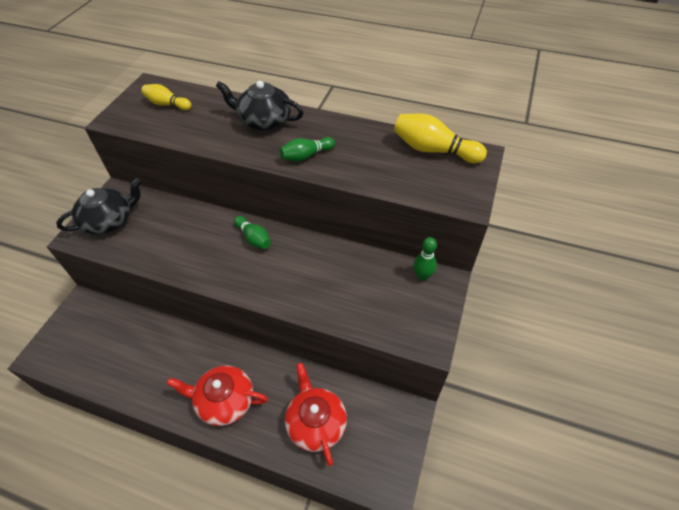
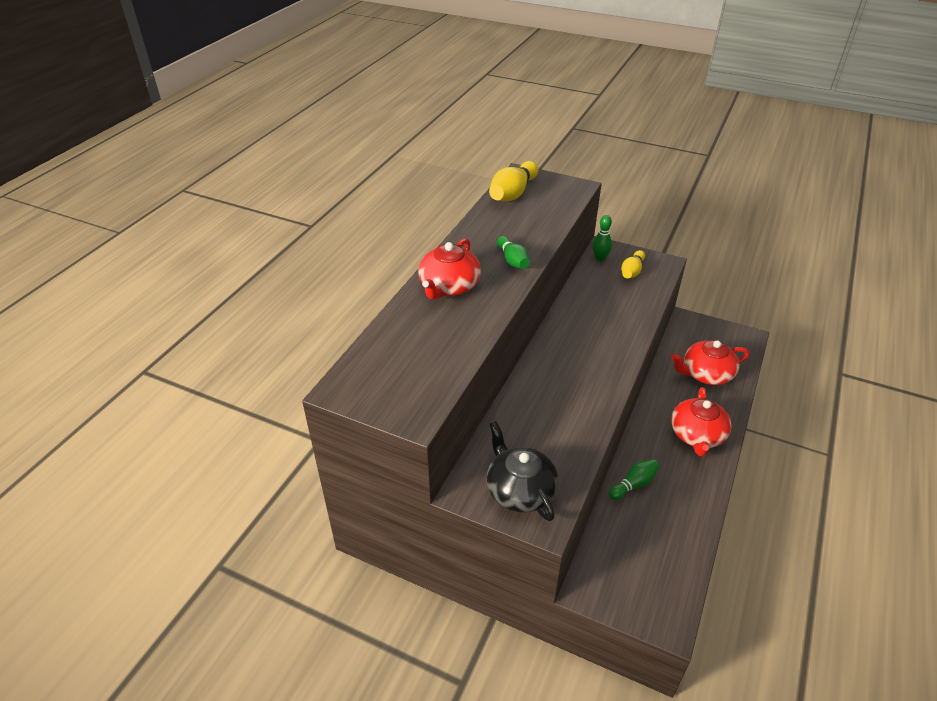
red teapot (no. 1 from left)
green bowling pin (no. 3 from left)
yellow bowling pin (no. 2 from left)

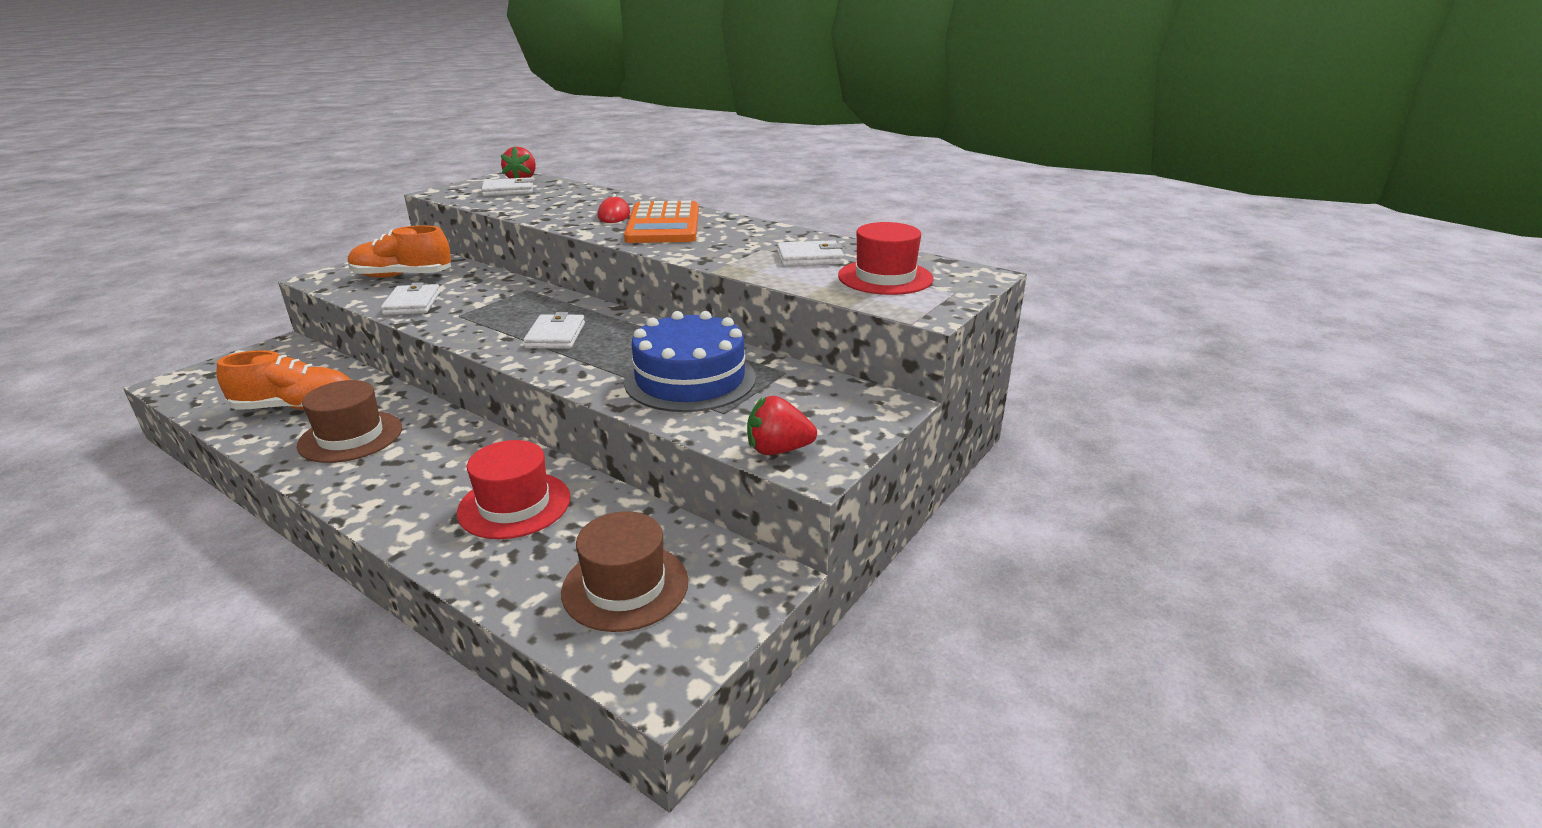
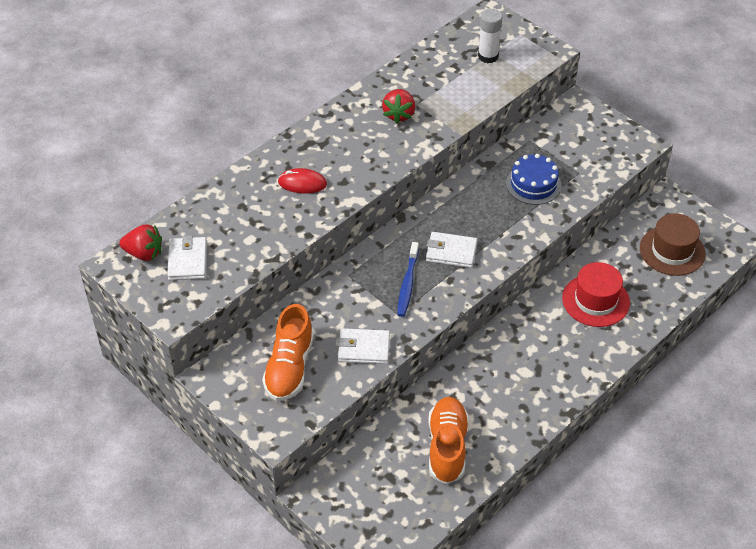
red strawberry (no. 2 from left)
blue toothbrush
white glue stick
blue cake
brown hat (no. 1 from left in the first image)
orange calculator
white wallet (no. 4 from left in the first image)

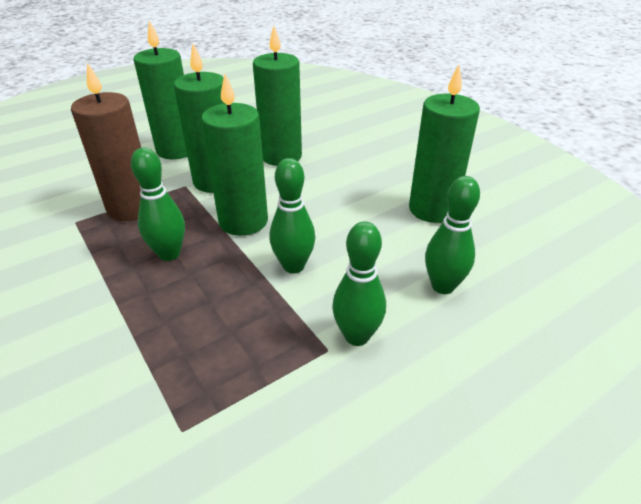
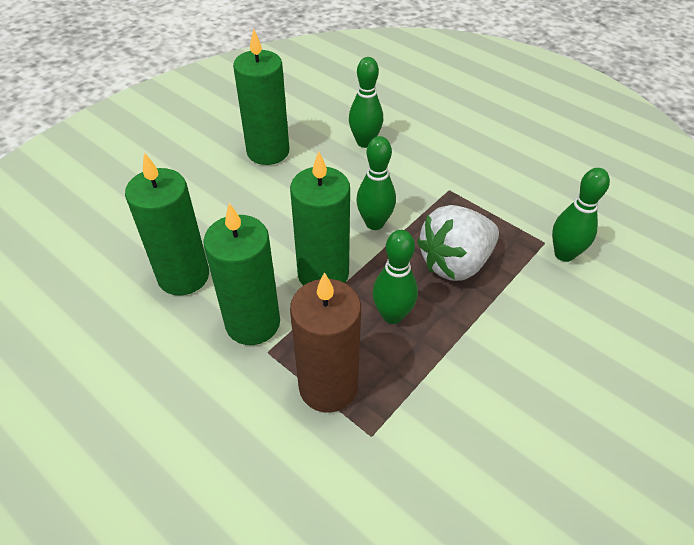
white strawberry
green bowling pin (no. 4 from left)
green candle (no. 1 from left in the first image)

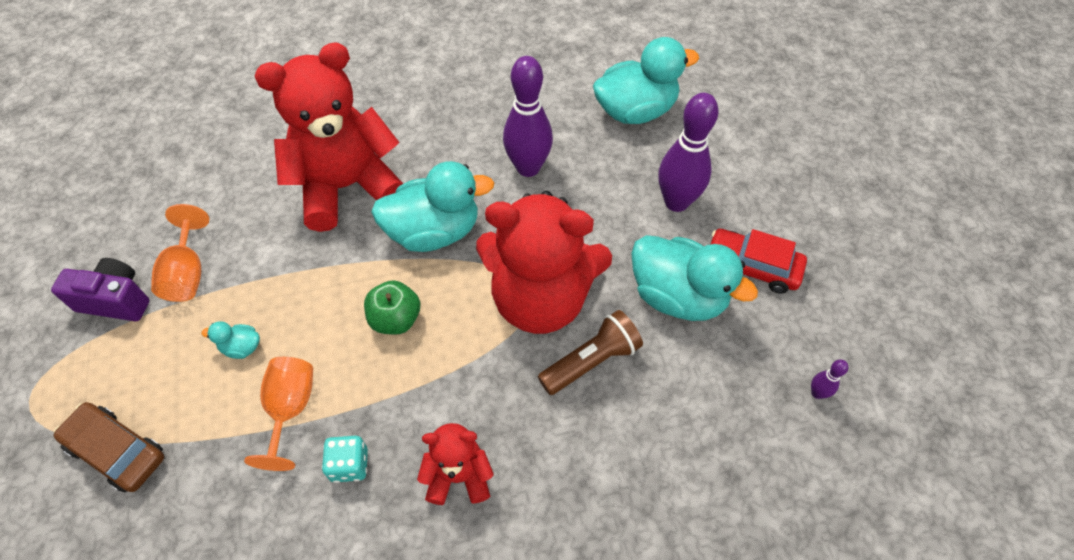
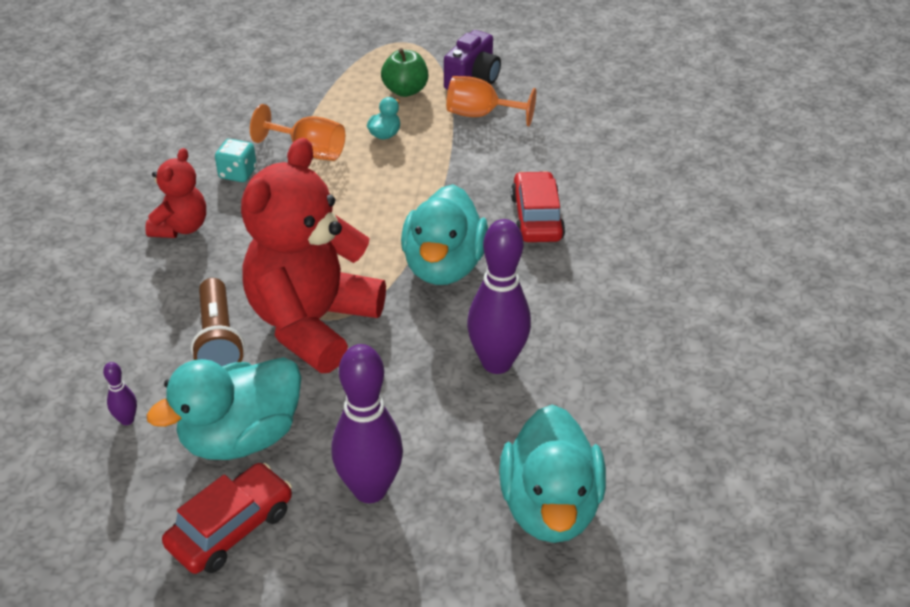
purple bowling pin (no. 1 from left)
green apple
red car (no. 2 from left)
brown car

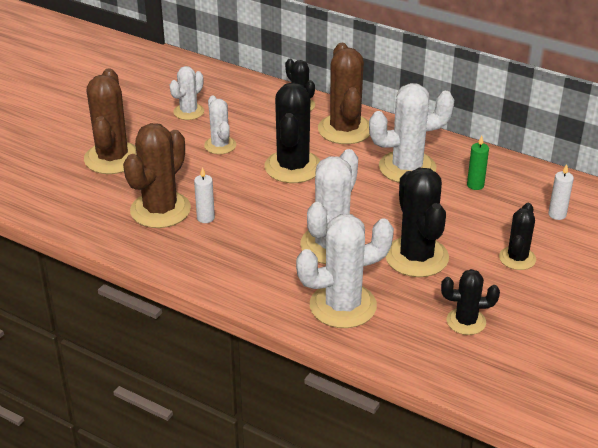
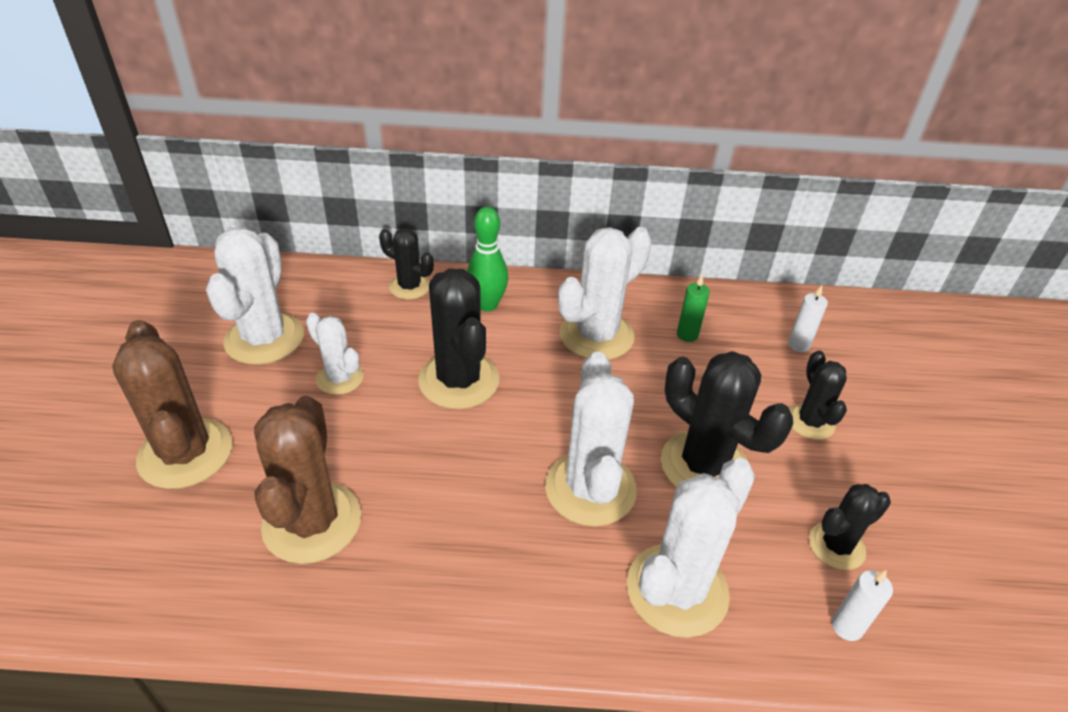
white cactus (no. 1 from left)
green bowling pin
white candle (no. 2 from left)

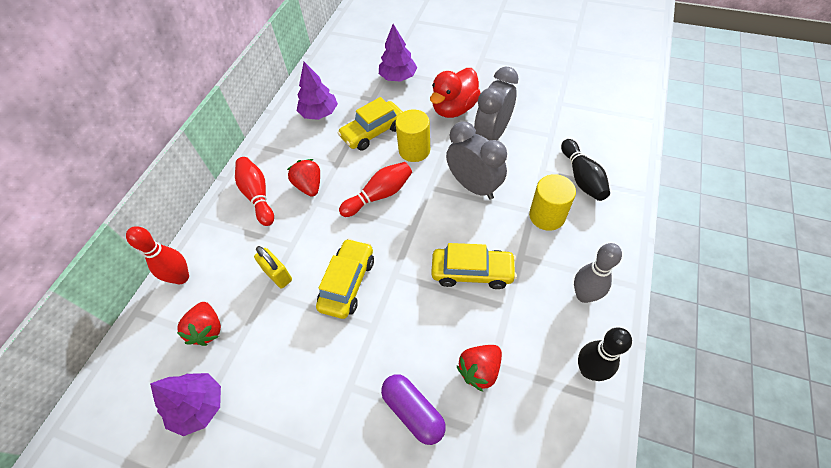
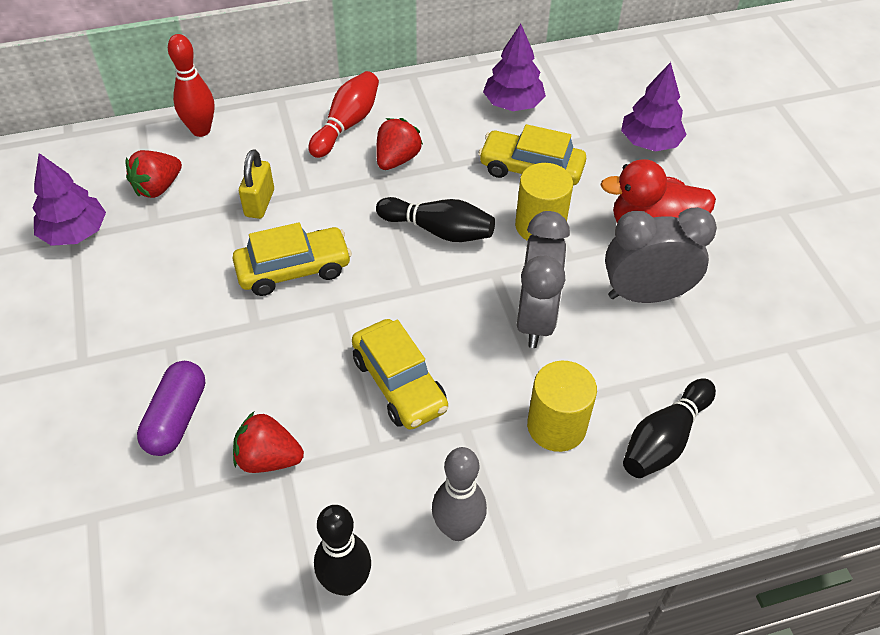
black bowling pin (no. 2 from left)

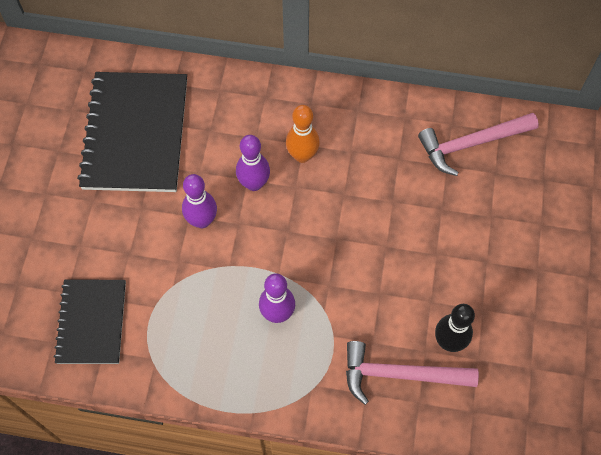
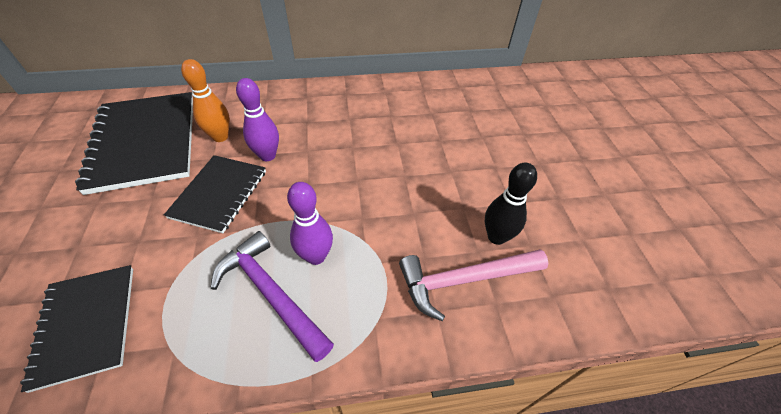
black notebook (no. 3 from left)
orange bowling pin
purple hammer
pink hammer (no. 2 from left in the first image)

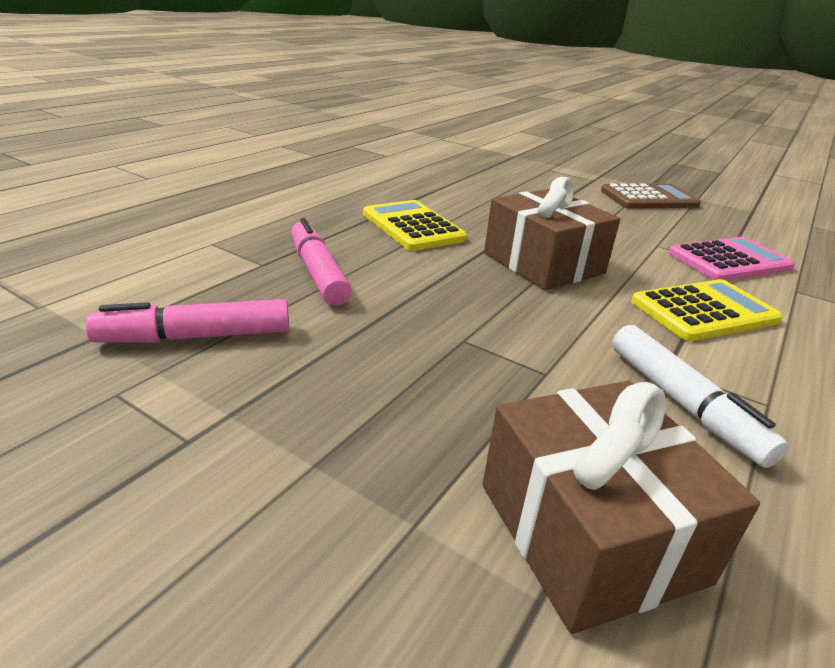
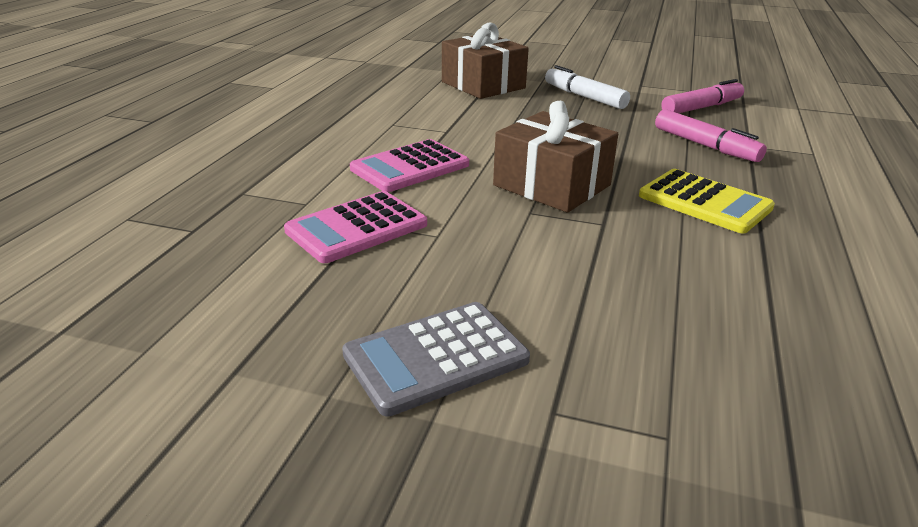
grey calculator
pink calculator (no. 2 from left)
white marker

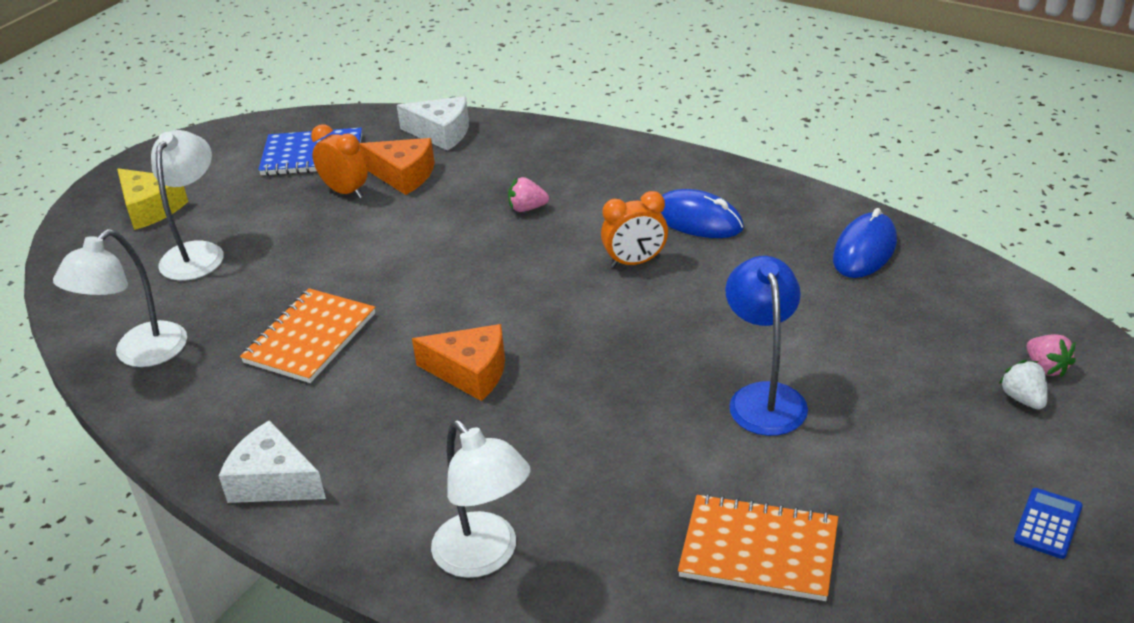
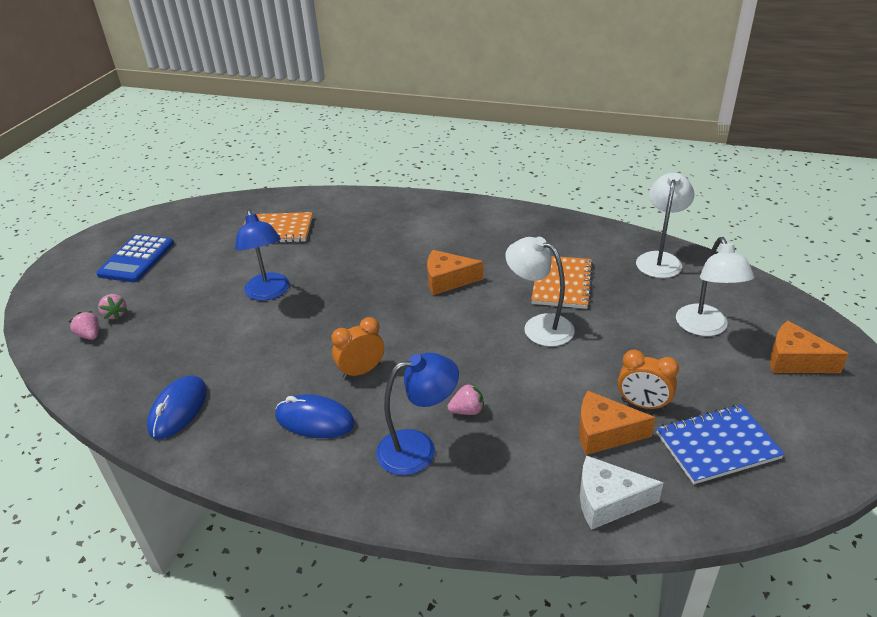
blue calculator
pink strawberry (no. 2 from left)
blue lamp (no. 2 from left)
white lamp (no. 1 from left)
orange cheese (no. 3 from left)
white cheese (no. 1 from left in the first image)

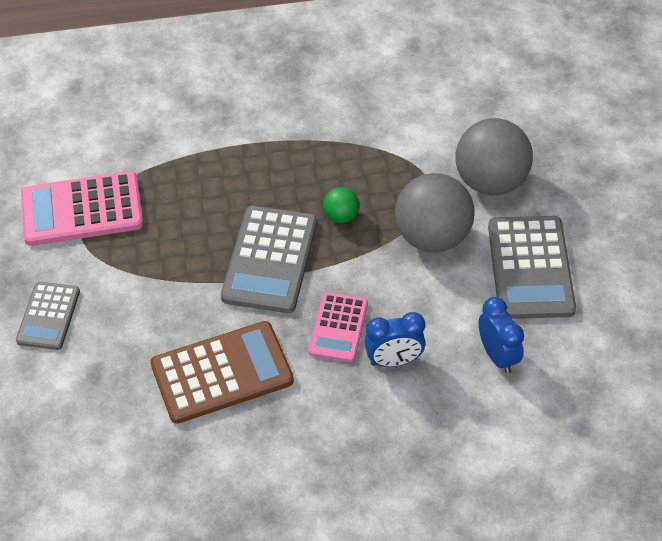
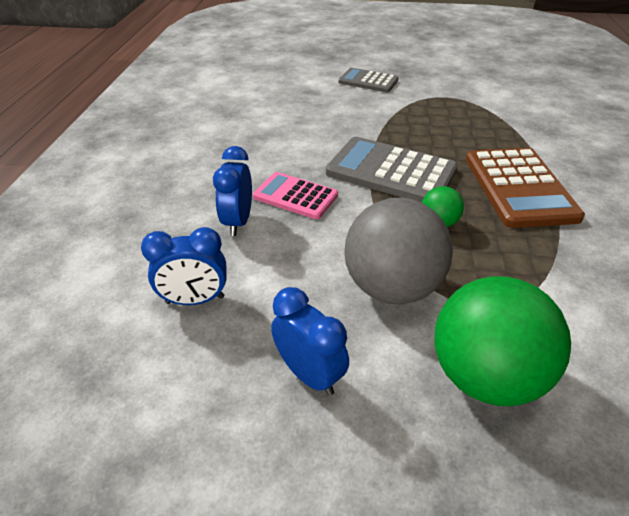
blue clock (no. 3 from left)
green ball (no. 2 from left)
brown calculator
pink calculator (no. 1 from left in the first image)

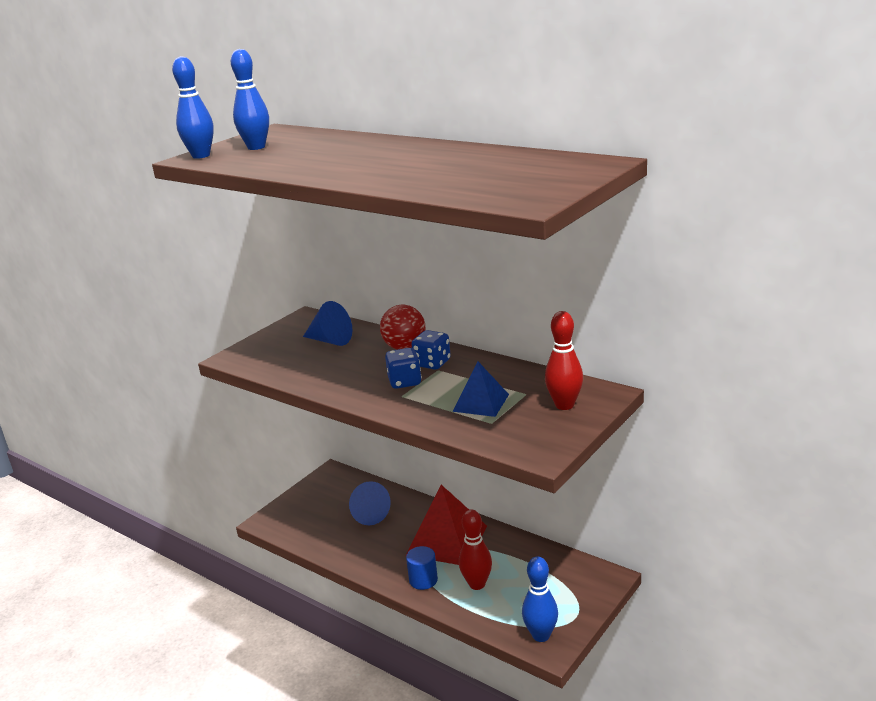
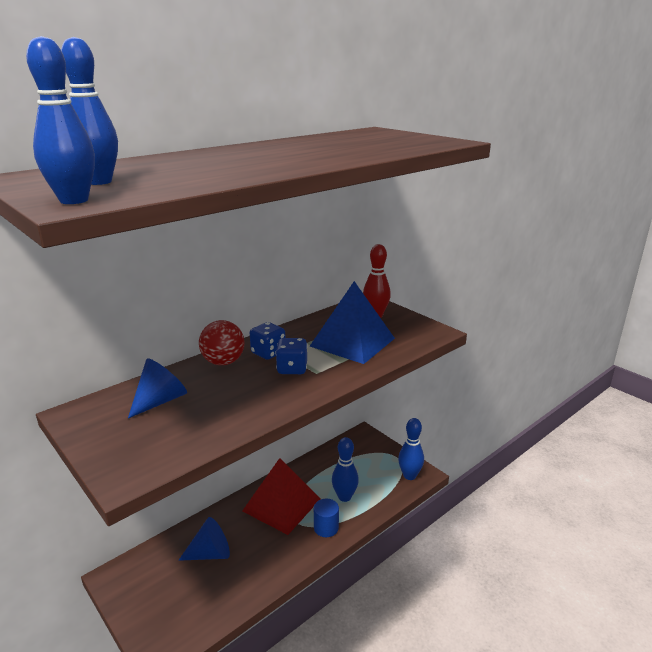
blue pyramid
blue bowling pin (no. 3 from left)

